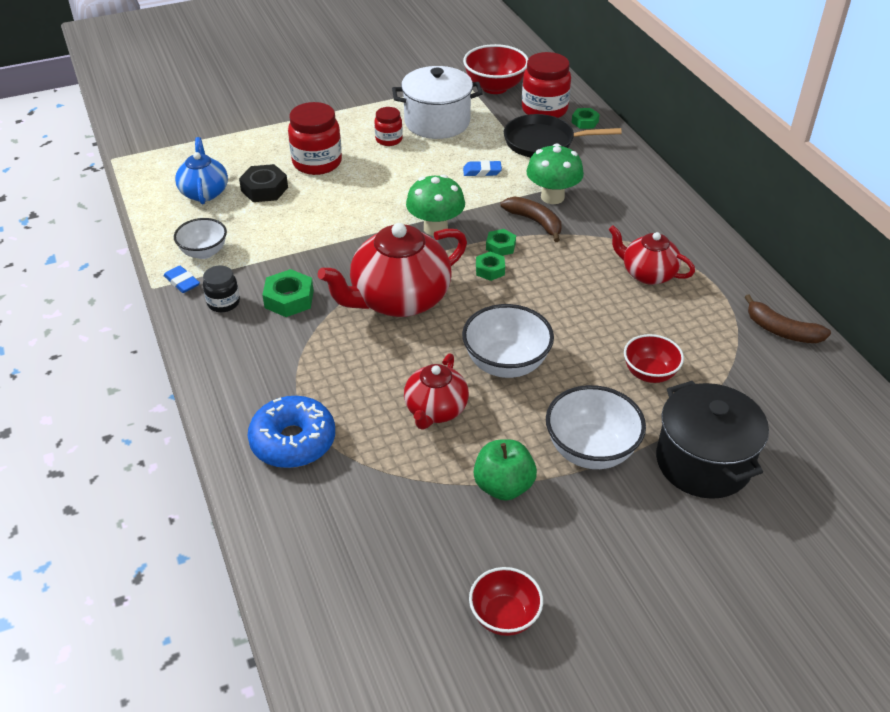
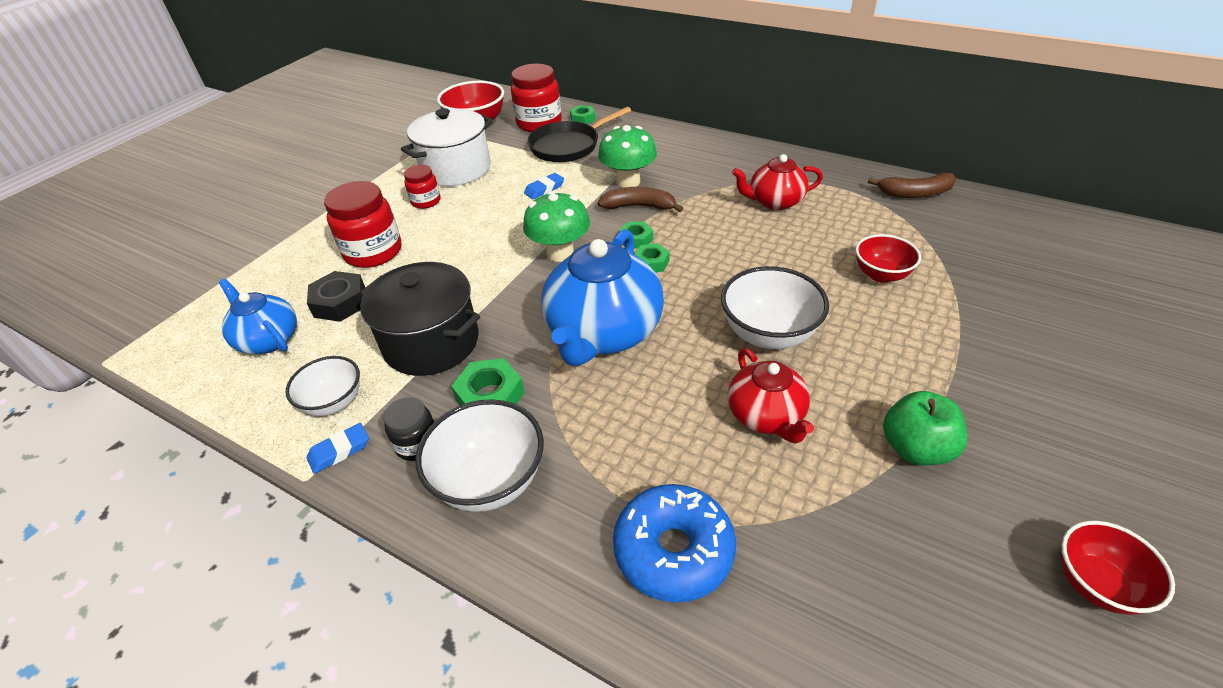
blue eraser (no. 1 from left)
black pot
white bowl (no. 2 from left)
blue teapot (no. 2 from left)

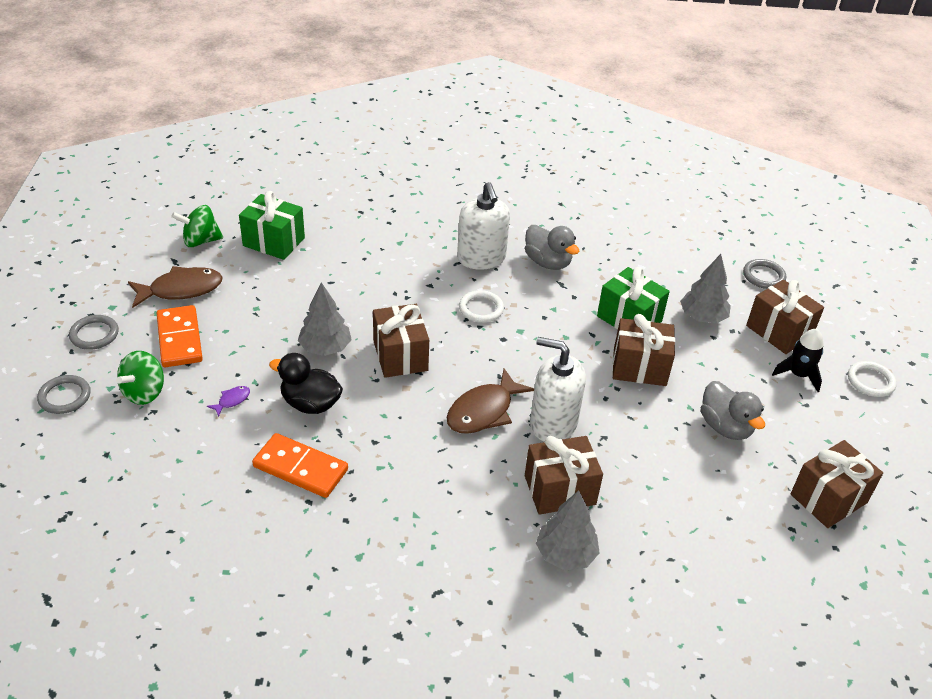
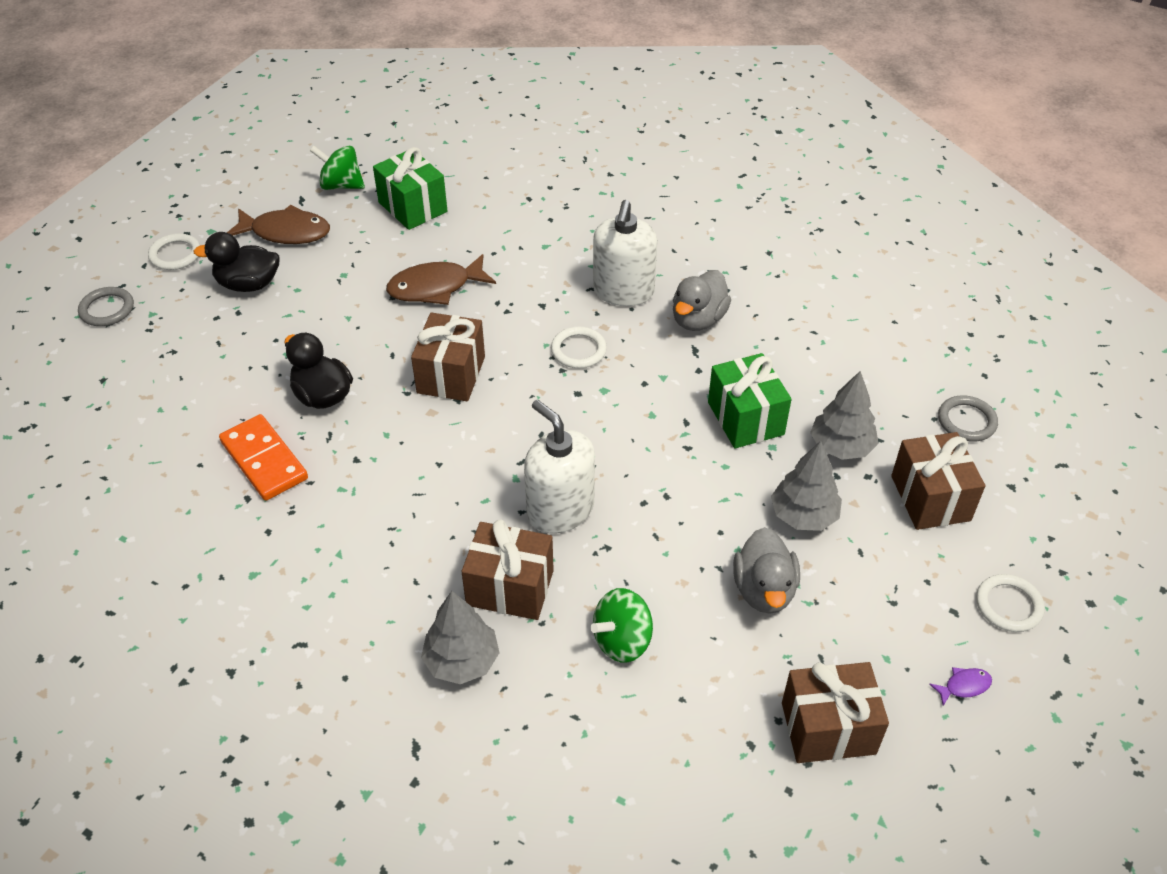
white ring (no. 1 from left)
black duck (no. 1 from left)
brown fish (no. 2 from left)
green spinning top (no. 2 from left)
grey duck (no. 1 from left)
grey tree (no. 2 from left)
purple fish
brown gift (no. 3 from left in the first image)
black rocket

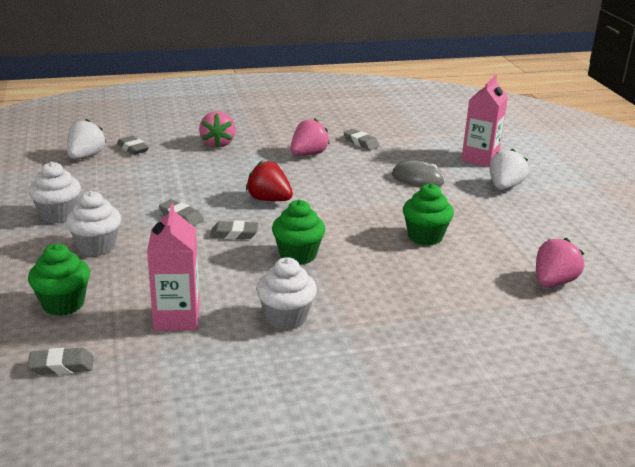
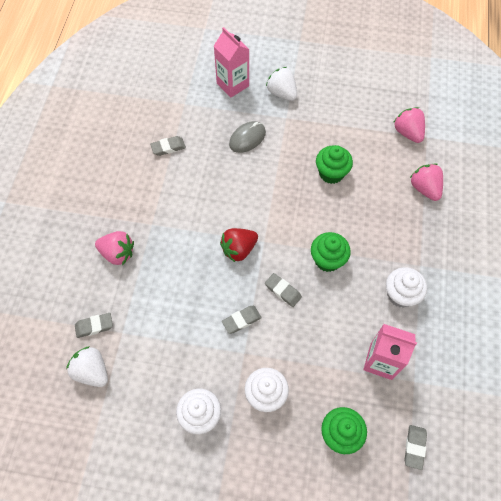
grey eraser (no. 4 from left)
pink strawberry (no. 3 from left)

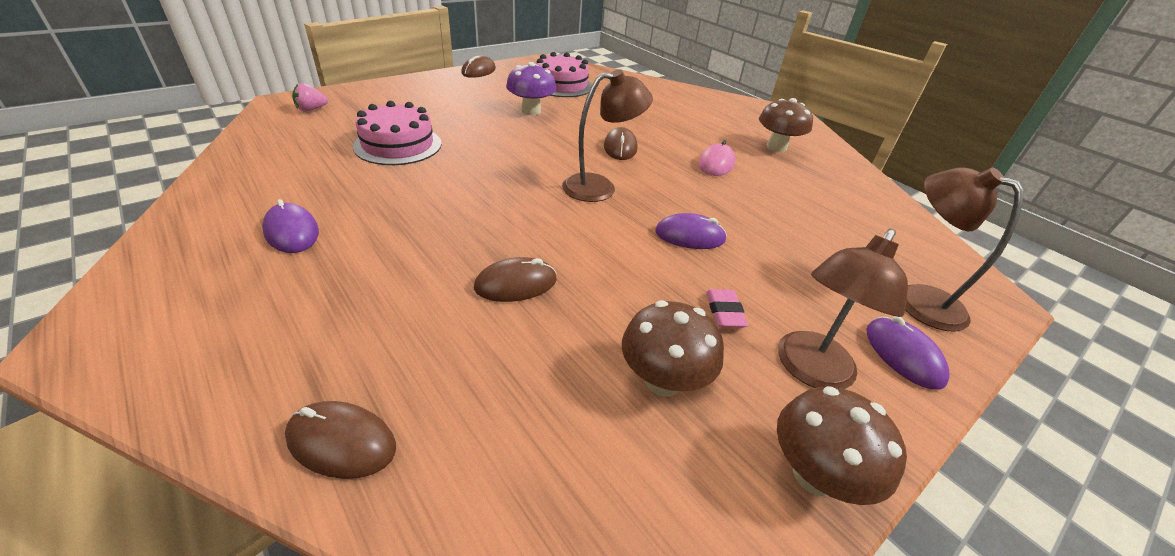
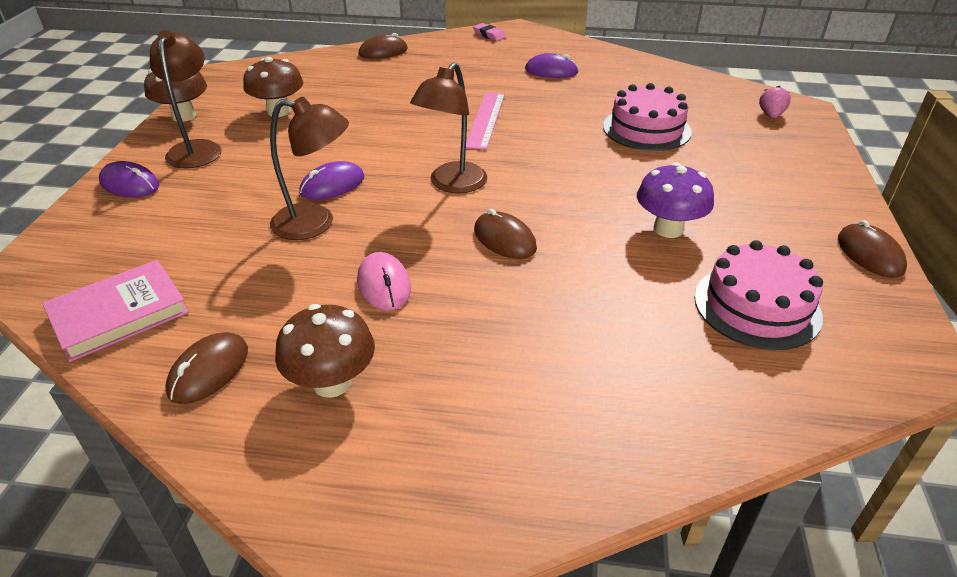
pink book
brown mouse (no. 1 from left)
brown lamp (no. 2 from left)
pink ruler
pink eraser

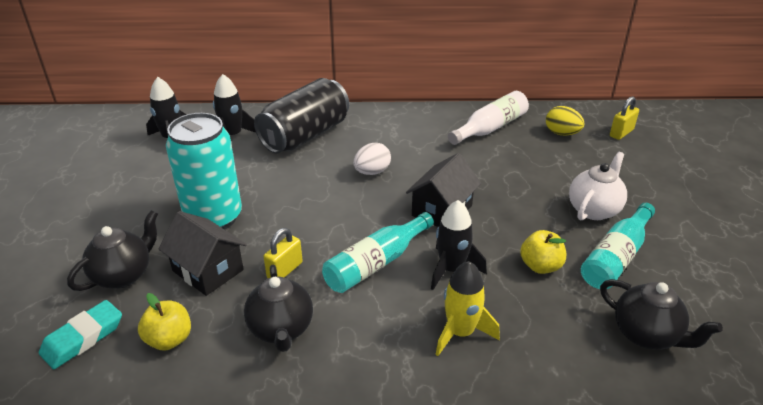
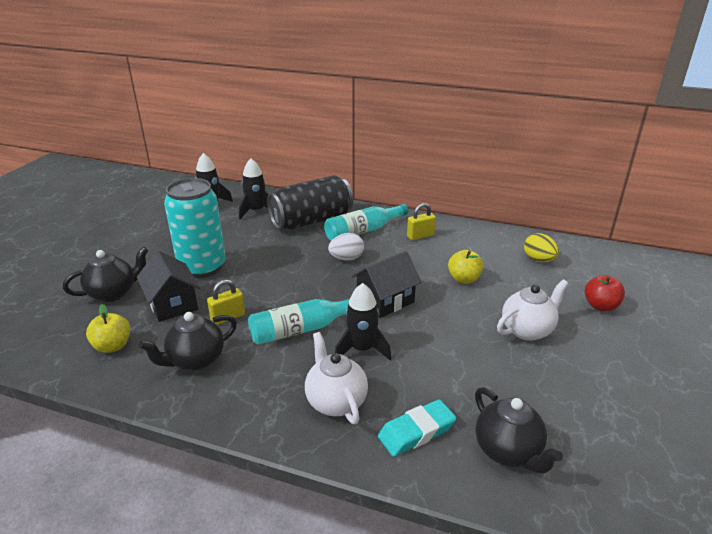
black teapot (no. 2 from left)
white teapot (no. 1 from left)
turquoise bottle (no. 2 from left)
turquoise eraser
yellow padlock (no. 2 from left)
yellow apple (no. 2 from left)
red apple
white bottle

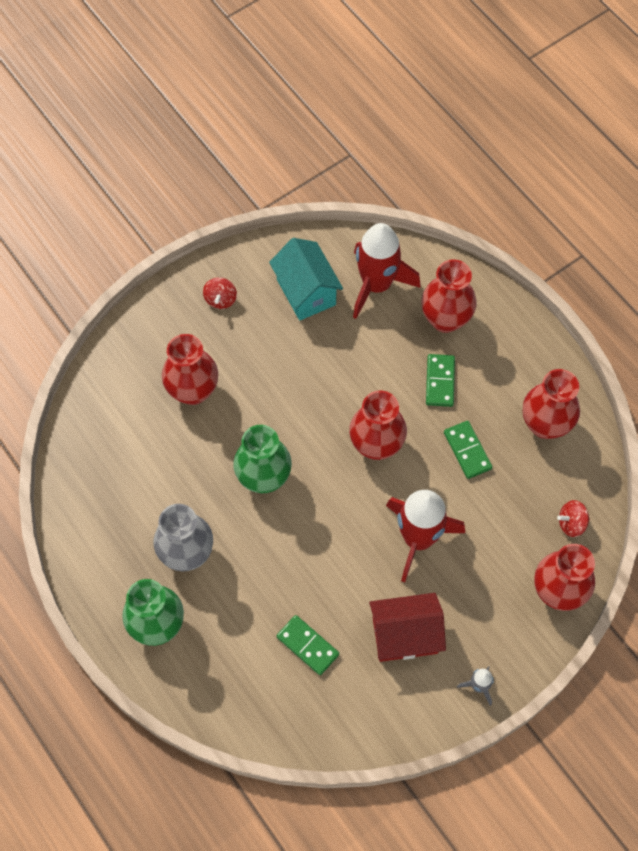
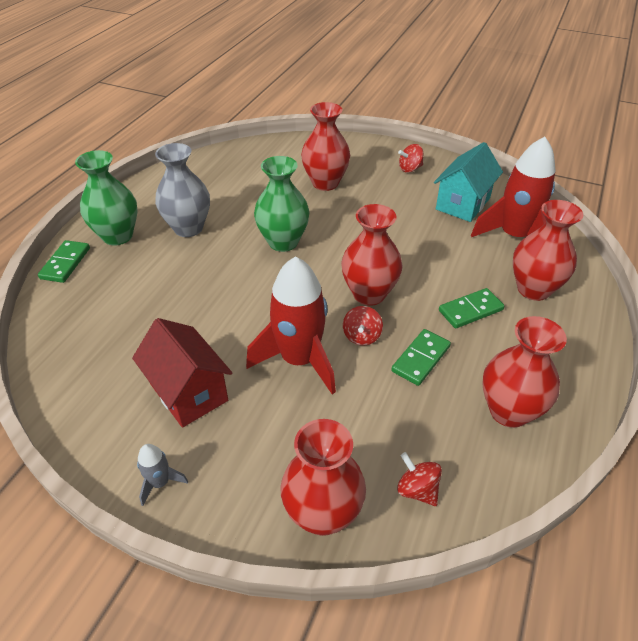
green domino (no. 1 from left)
red spinning top (no. 1 from left)

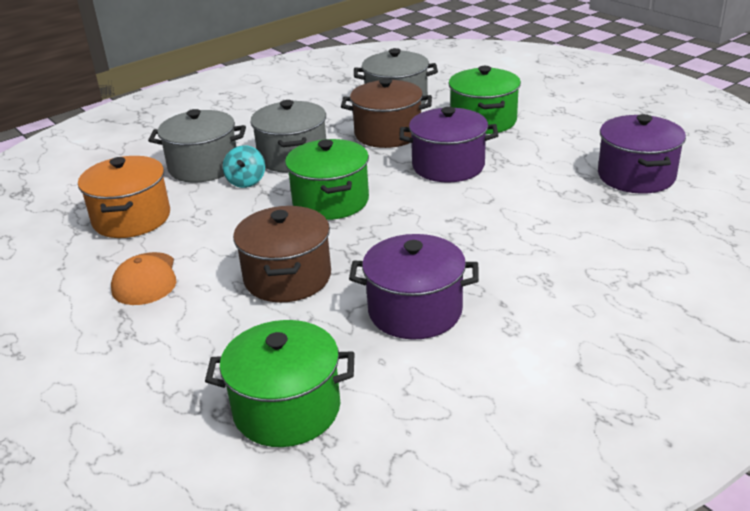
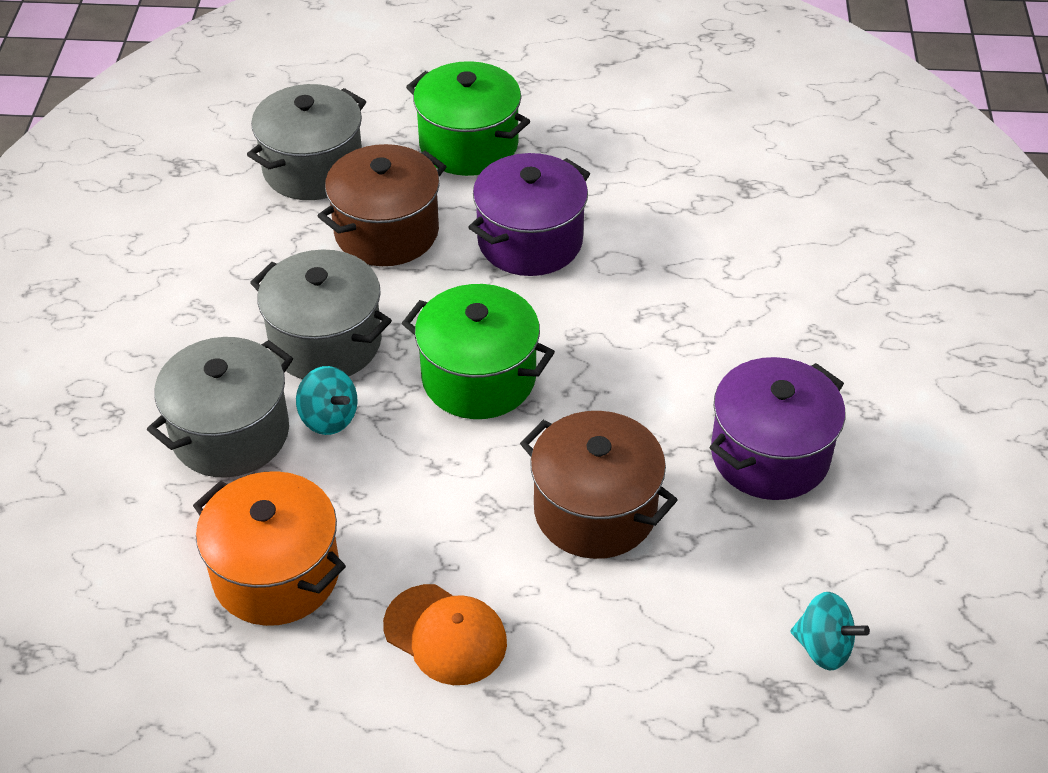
turquoise spinning top (no. 2 from left)
purple pot (no. 3 from left in the first image)

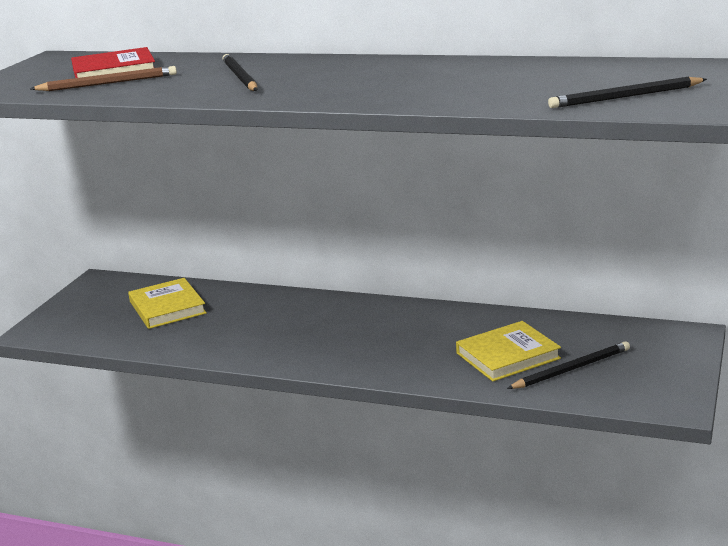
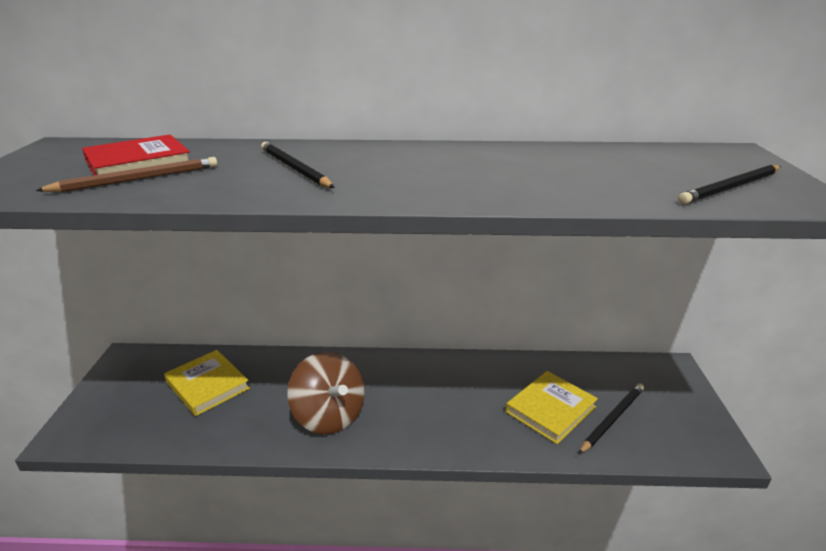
brown spinning top

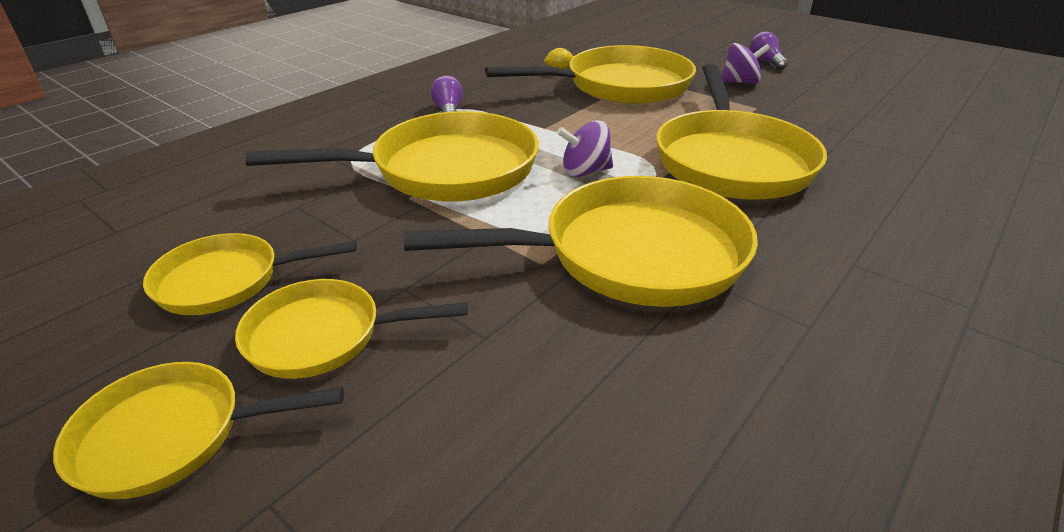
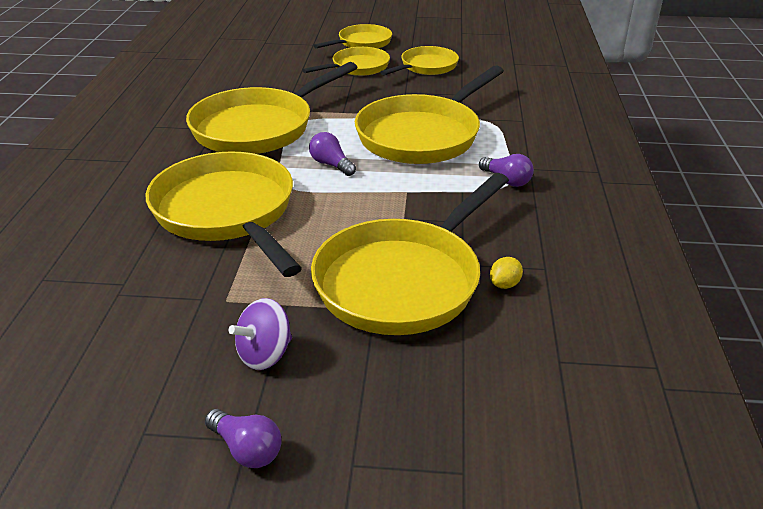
purple light bulb (no. 2 from left)

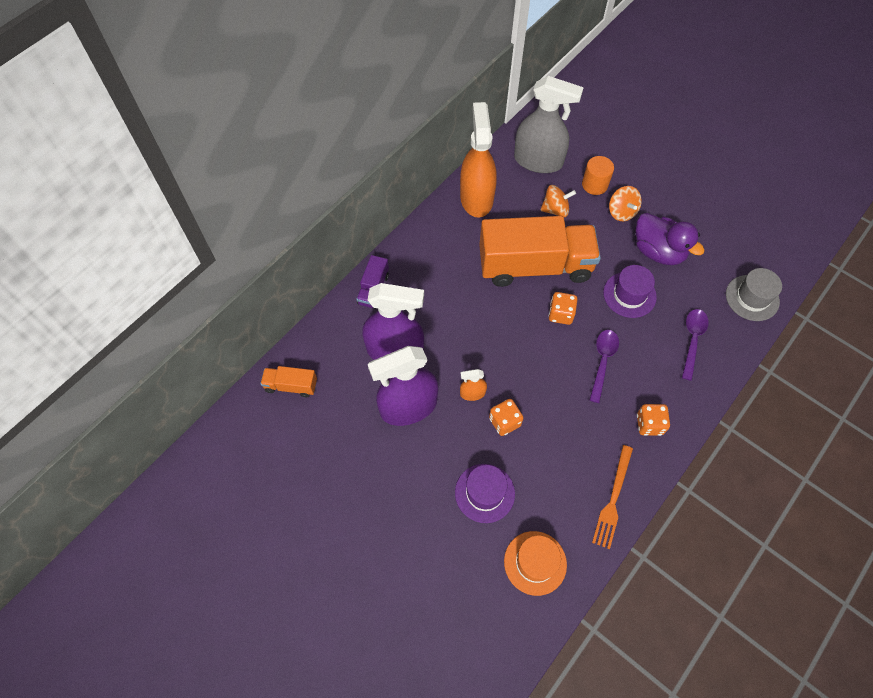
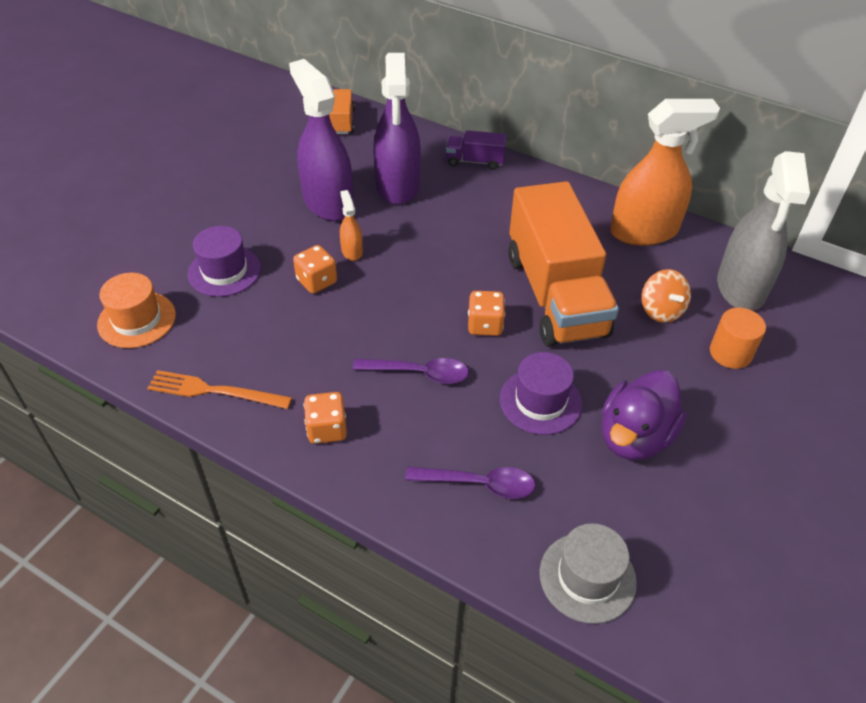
orange spinning top (no. 2 from left in the first image)

